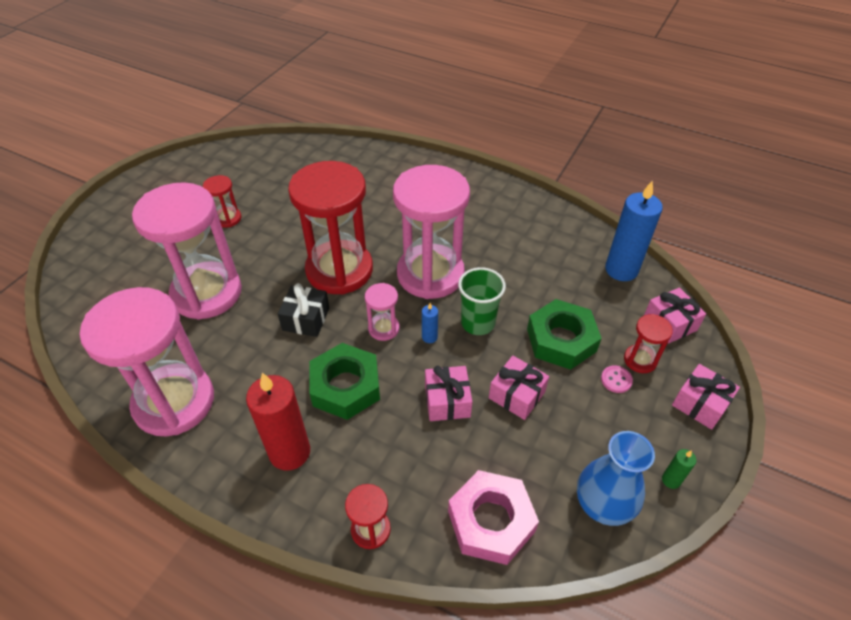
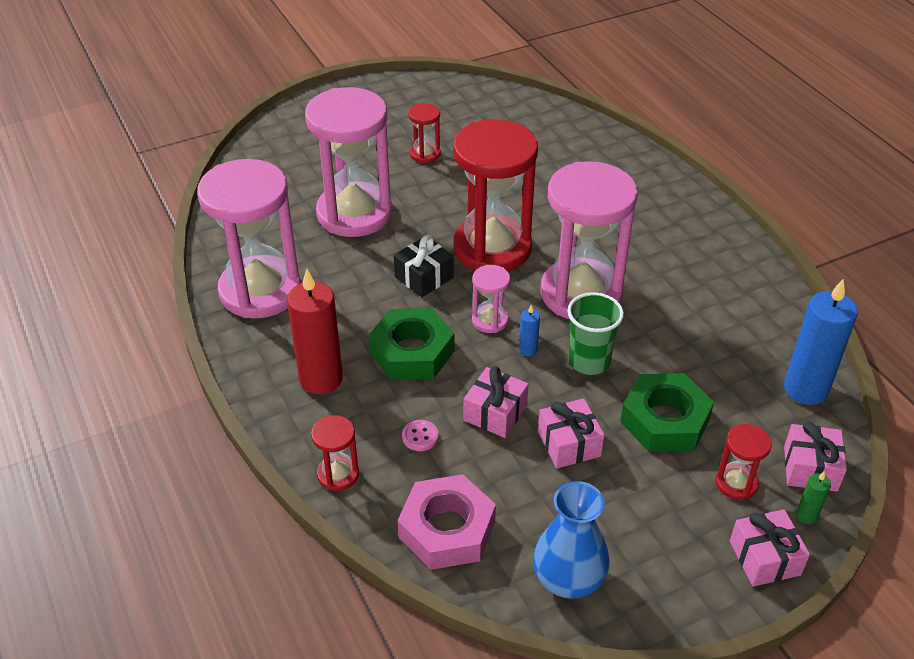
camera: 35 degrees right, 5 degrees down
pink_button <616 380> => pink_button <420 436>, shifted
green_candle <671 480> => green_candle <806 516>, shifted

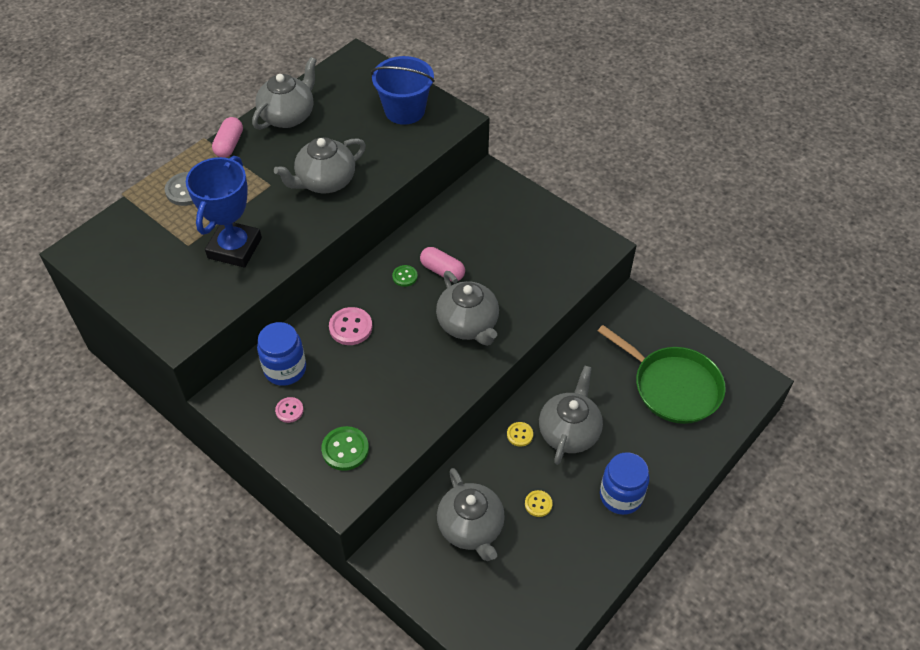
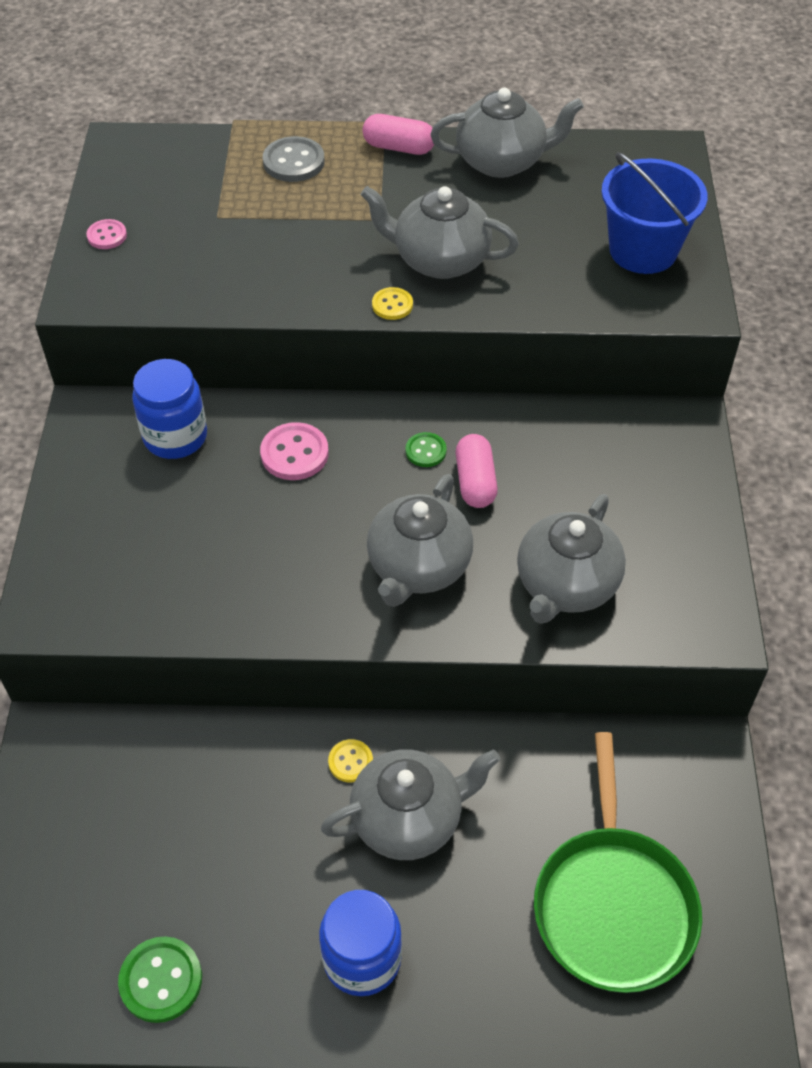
camera: 50 degrees right, 0 degrees up
blue_trophy <234 248> => nothing
pink_capsule <229 145> => pink_capsule <399 147>, 45 degrees clockwise
pink_button <289 410> => pink_button <107 236>, shifted
green_button <345 449> => green_button <161 980>, shifted
grey_teapot <471 528> => grey_teapot <565 585>, shifted
yellow_button <538 504> => yellow_button <392 305>, shifted

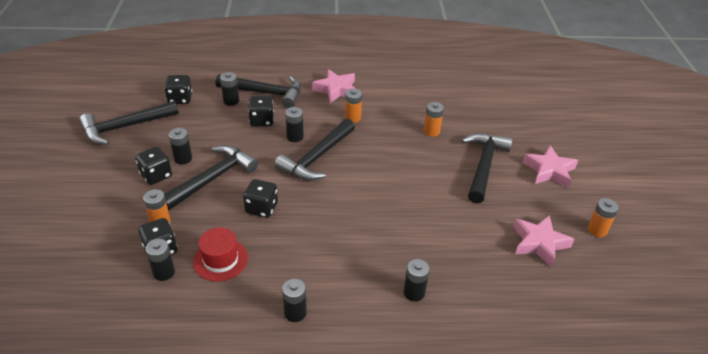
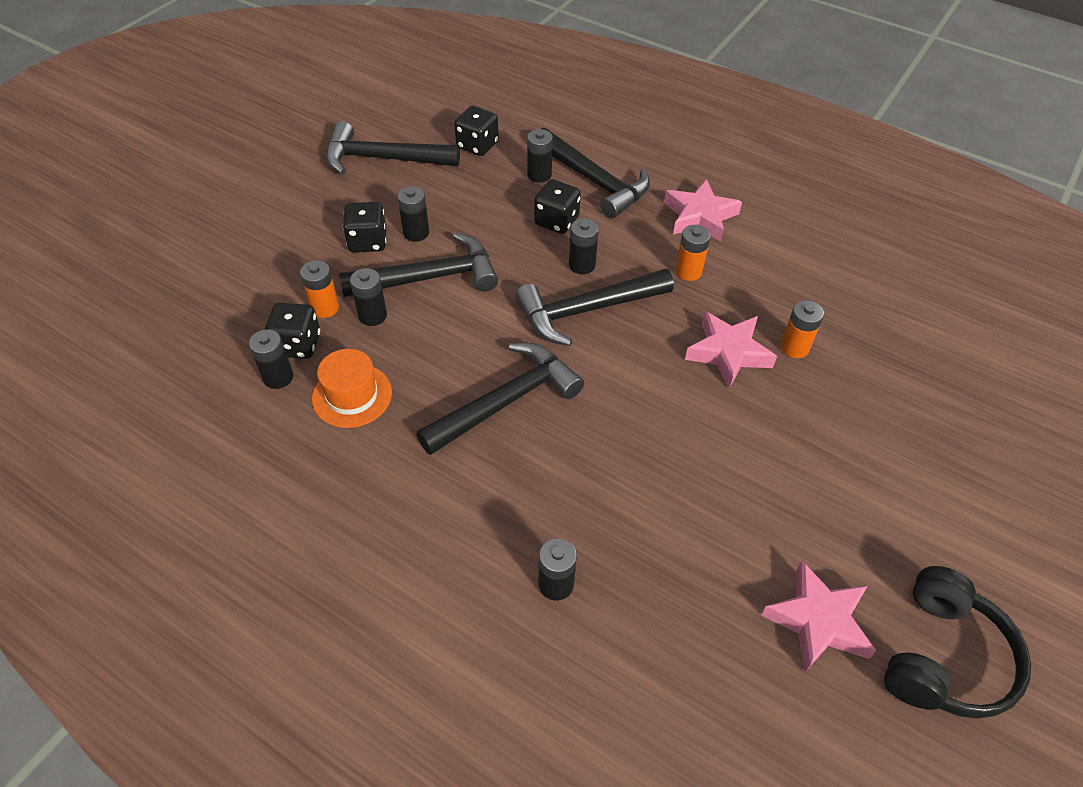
camera: 35 degrees right, 10 degrees up
red_hat <220 260> => orange_hat <352 395>
black_dice <261 208> => nothing
black_battery <295 313> => black_battery <372 315>, shifted
black_hammer <484 165> => black_hammer <506 401>, shifted
pink_star <549 171> => pink_star <728 352>, shifted
orange_battery <597 230> => black_headphones <944 657>

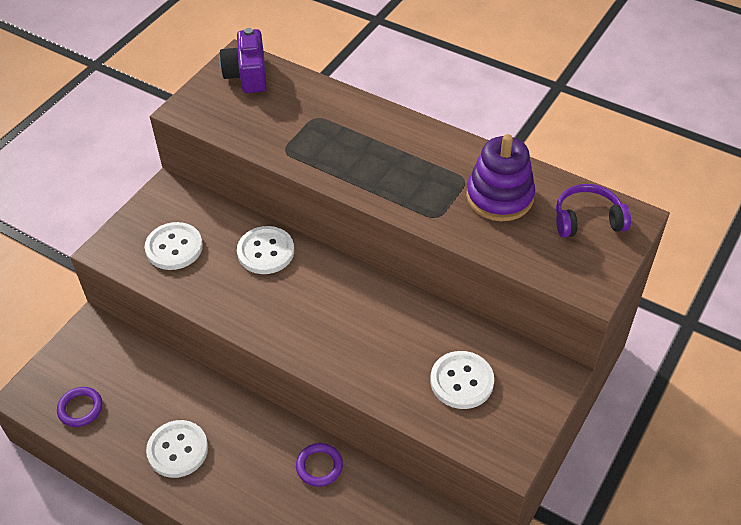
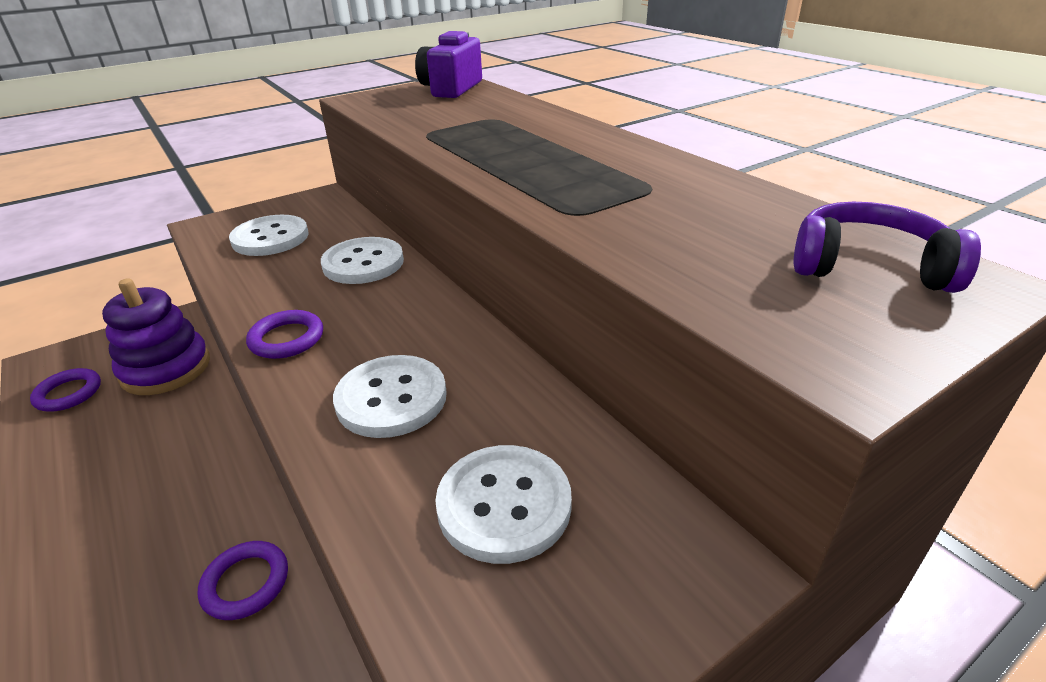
camera: 25 degrees right, 15 degrees down
white_button <177 450> => white_button <391 398>, shifted
purple_stacking_toy <499 197> => purple_stacking_toy <166 369>, shifted
nothing => purple_ring <287 339>

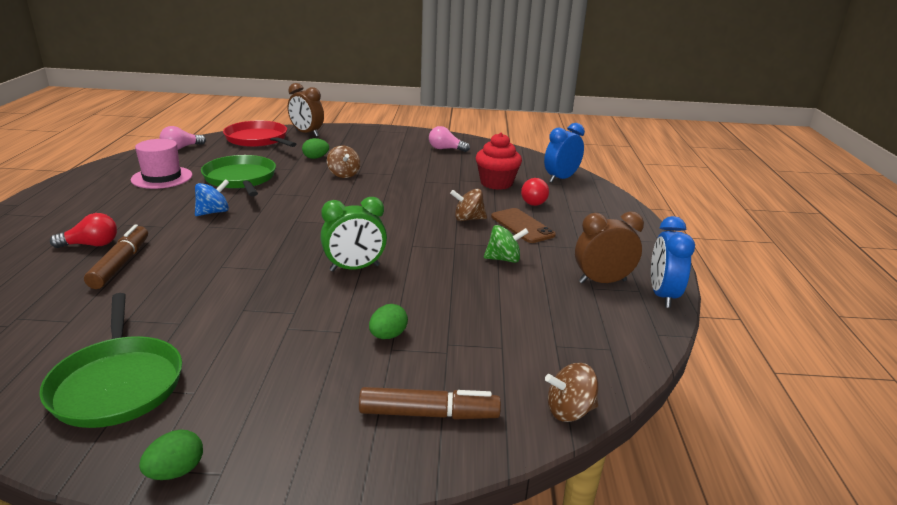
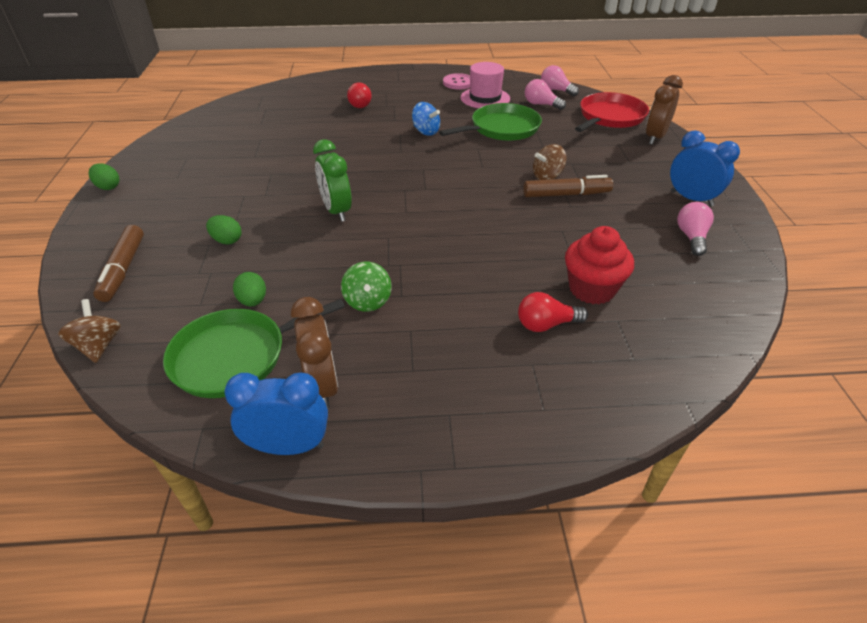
camera: 85 degrees right, 15 degrees up
green_pan <117 383> => green_pan <235 356>, shifted
brown_marker <120 264> => brown_marker <566 194>, shifted
green_egg <315 158> => green_egg <253 301>, shifted
brown_spinning_top <468 219> => nothing
brown_phone <522 226> => nothing
blue_clock <561 178> => blue_clock <691 199>, shifted
nothing => pink_button <458 83>
nothing => pink_light_bulb <541 104>

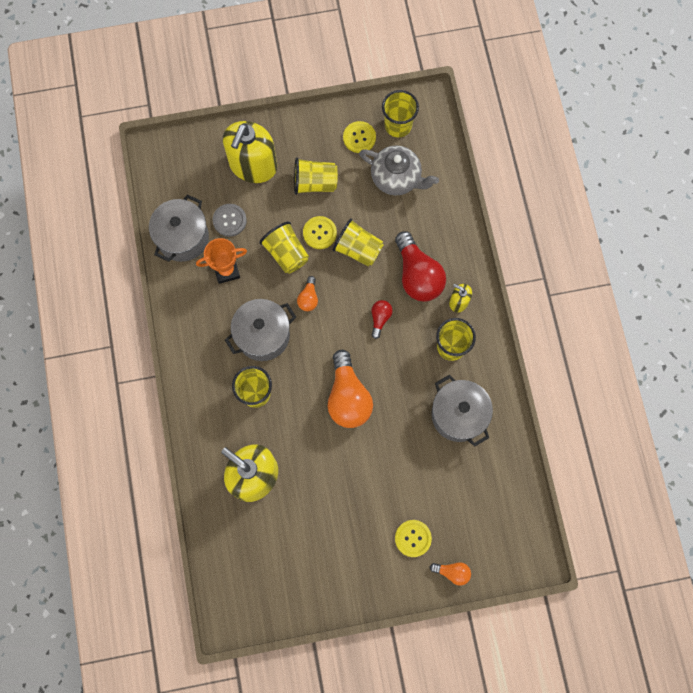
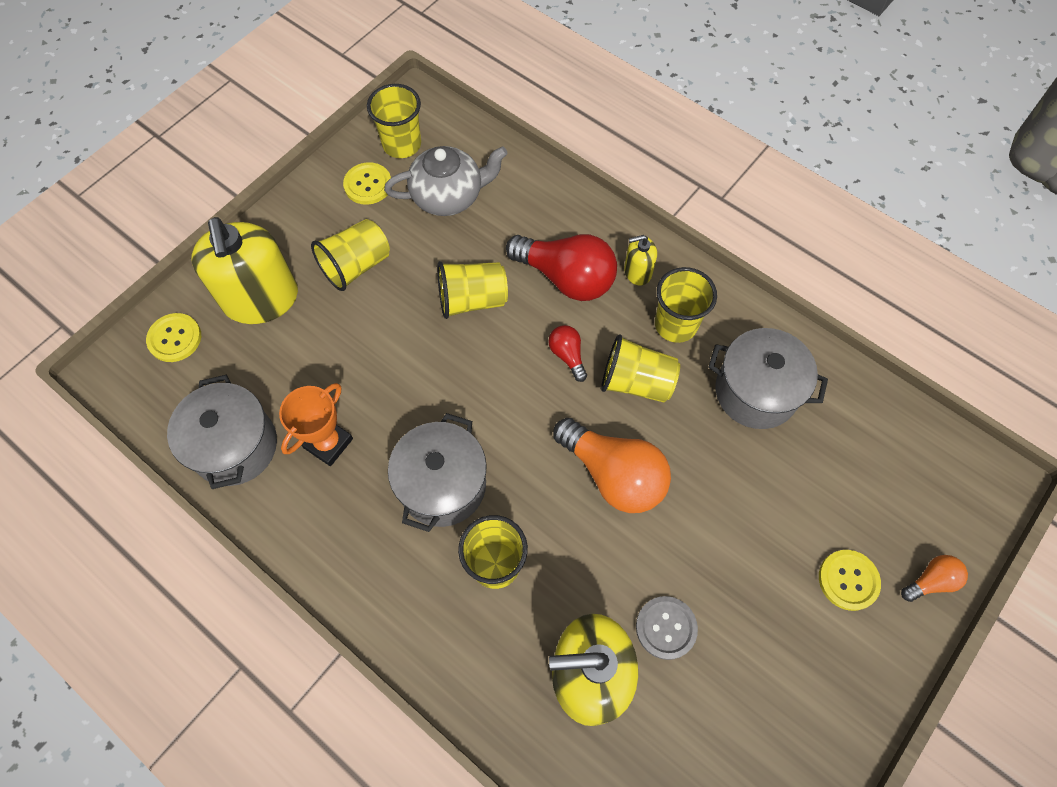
camera: 40 degrees left, 10 degrees down
grey_button <229 220> => grey_button <666 628>, shifted
yellow_cup <286 253> => yellow_cup <636 382>, shifted
orange_light_bulb <308 298> => nothing
yellow_button <319 233> => yellow_button <175 338>, shifted

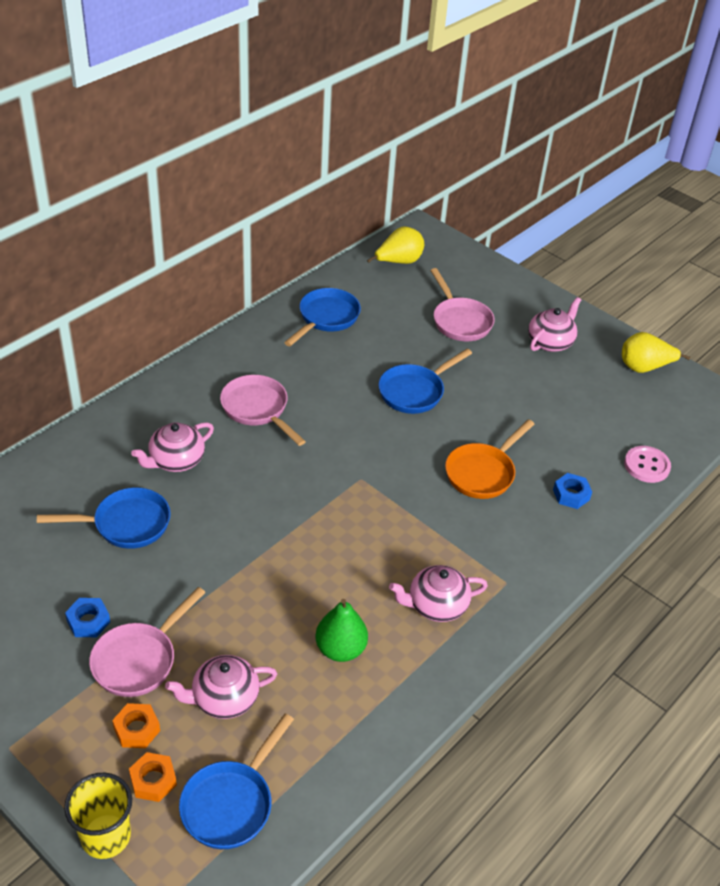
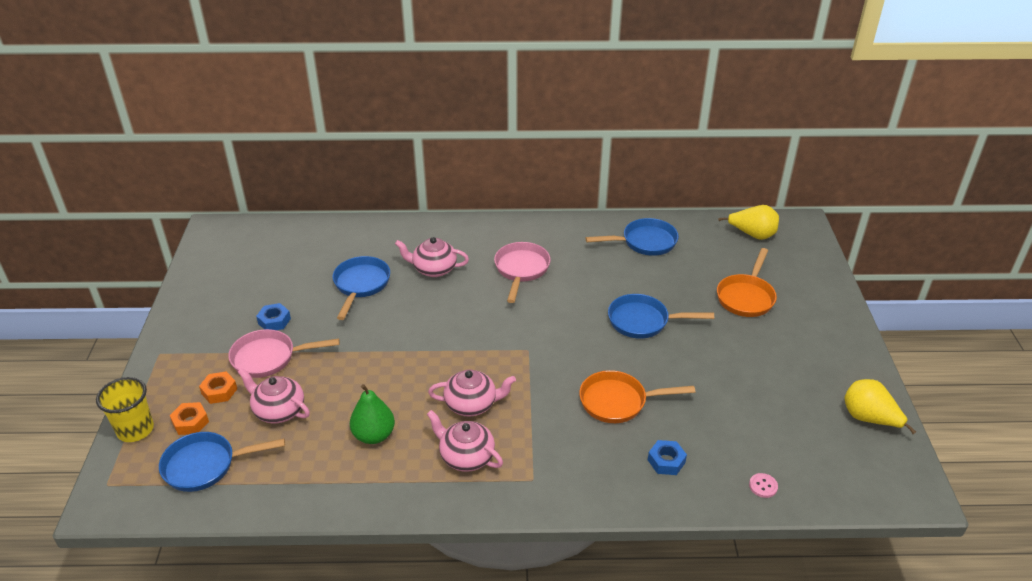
camera: 50 degrees right, 5 degrees down
blue_pan <126 524> => blue_pan <360 285>, 120 degrees counterclockwise
pink_pan <460 321> => orange_pan <746 297>
pink_teapot <550 342> => pink_teapot <472 404>, shifted
pink_button <646 465> => pink_button <763 486>, x0.58

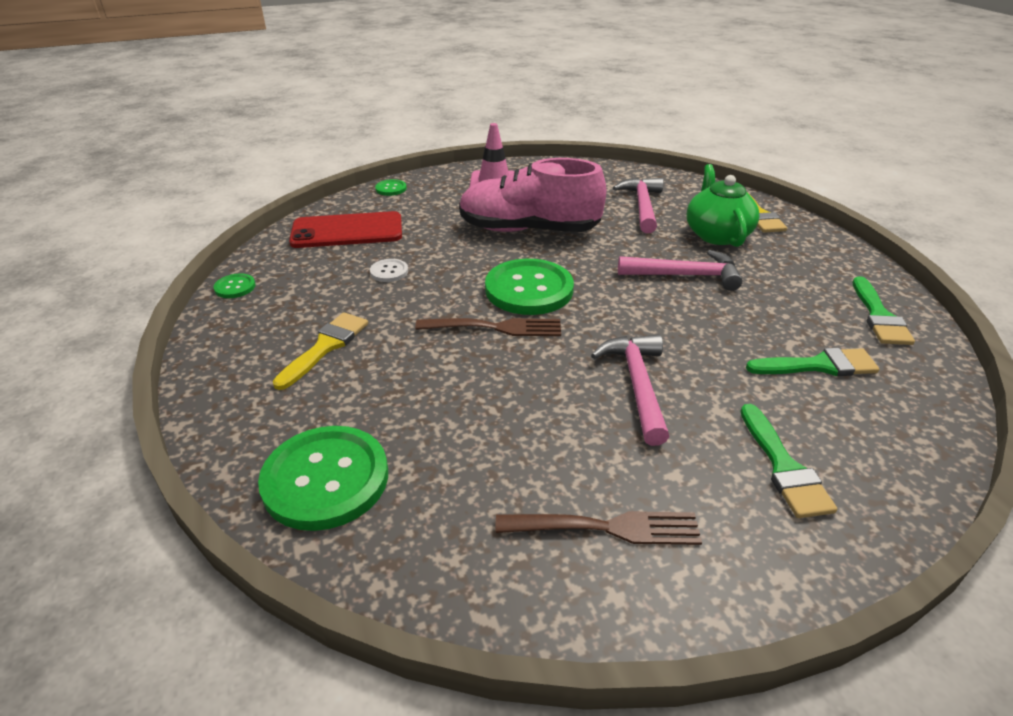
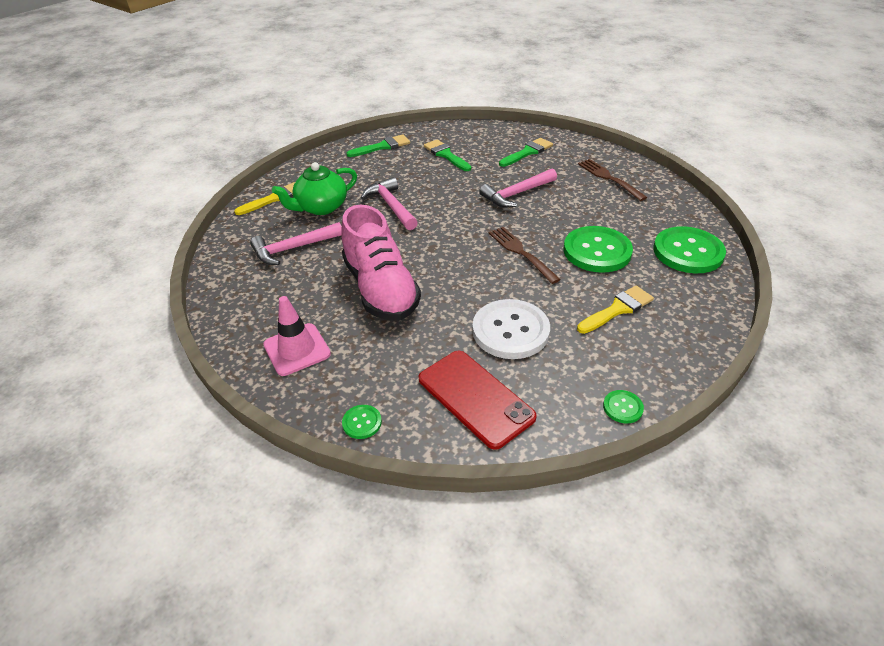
camera: 120 degrees left, 5 degrees up
yellow_brush <325 347> => yellow_brush <617 309>, 150 degrees clockwise
white_button <389 272> => white_button <510 331>, x2.25
green_button <529 289> => green_button <597 251>, shifted

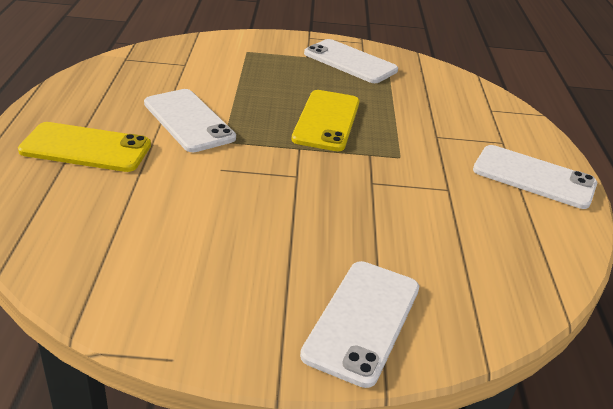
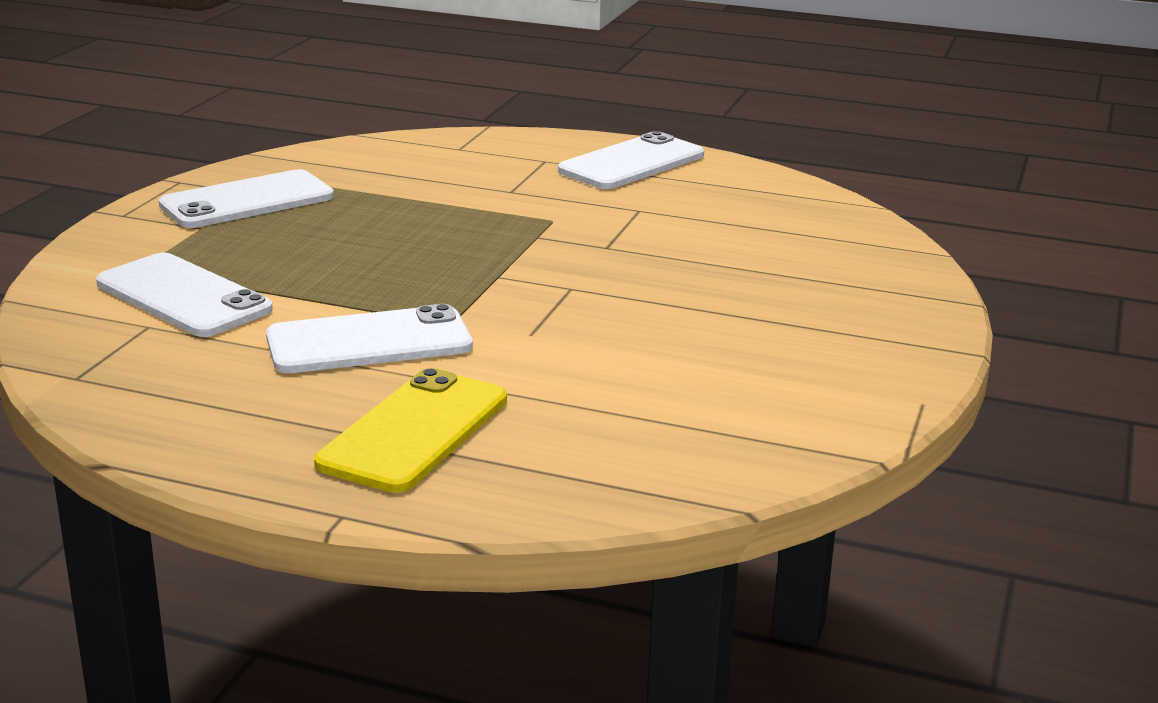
camera: 70 degrees left, 10 degrees down
yellow_phone <327 120> => nothing
white_phone <363 321> => white_phone <183 296>, shifted

